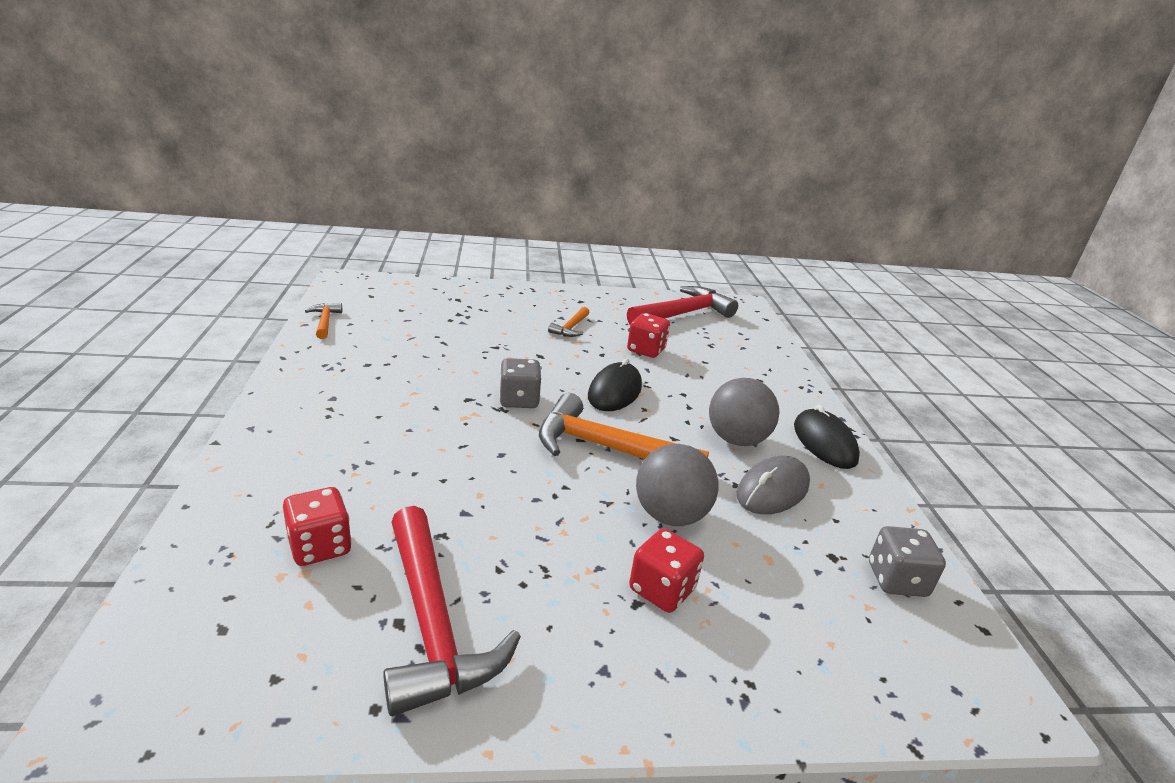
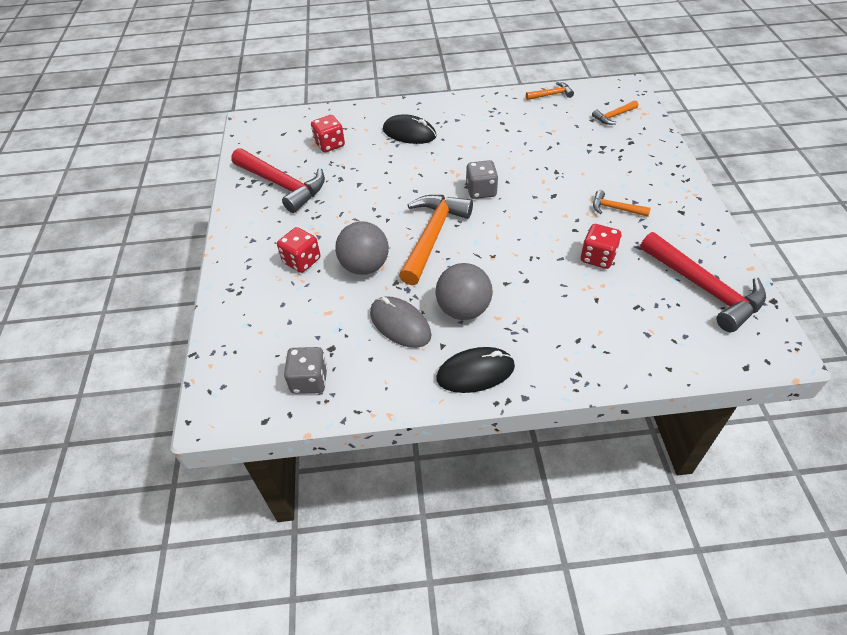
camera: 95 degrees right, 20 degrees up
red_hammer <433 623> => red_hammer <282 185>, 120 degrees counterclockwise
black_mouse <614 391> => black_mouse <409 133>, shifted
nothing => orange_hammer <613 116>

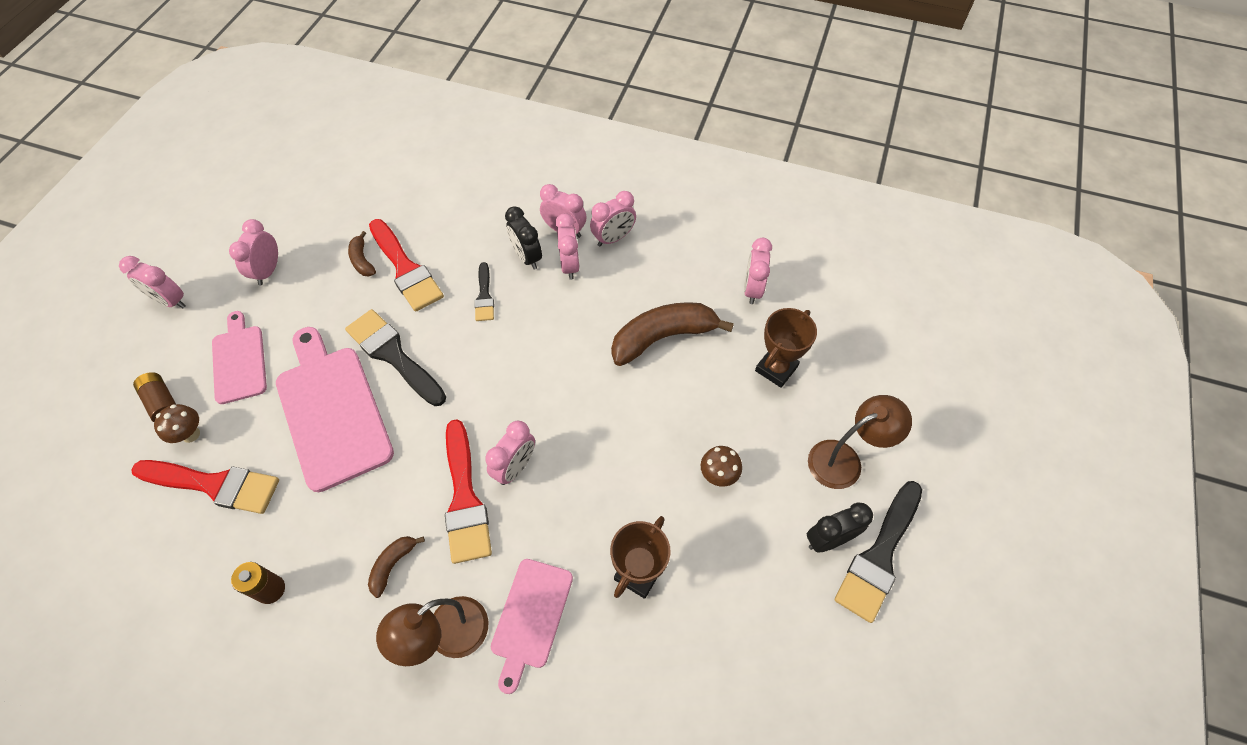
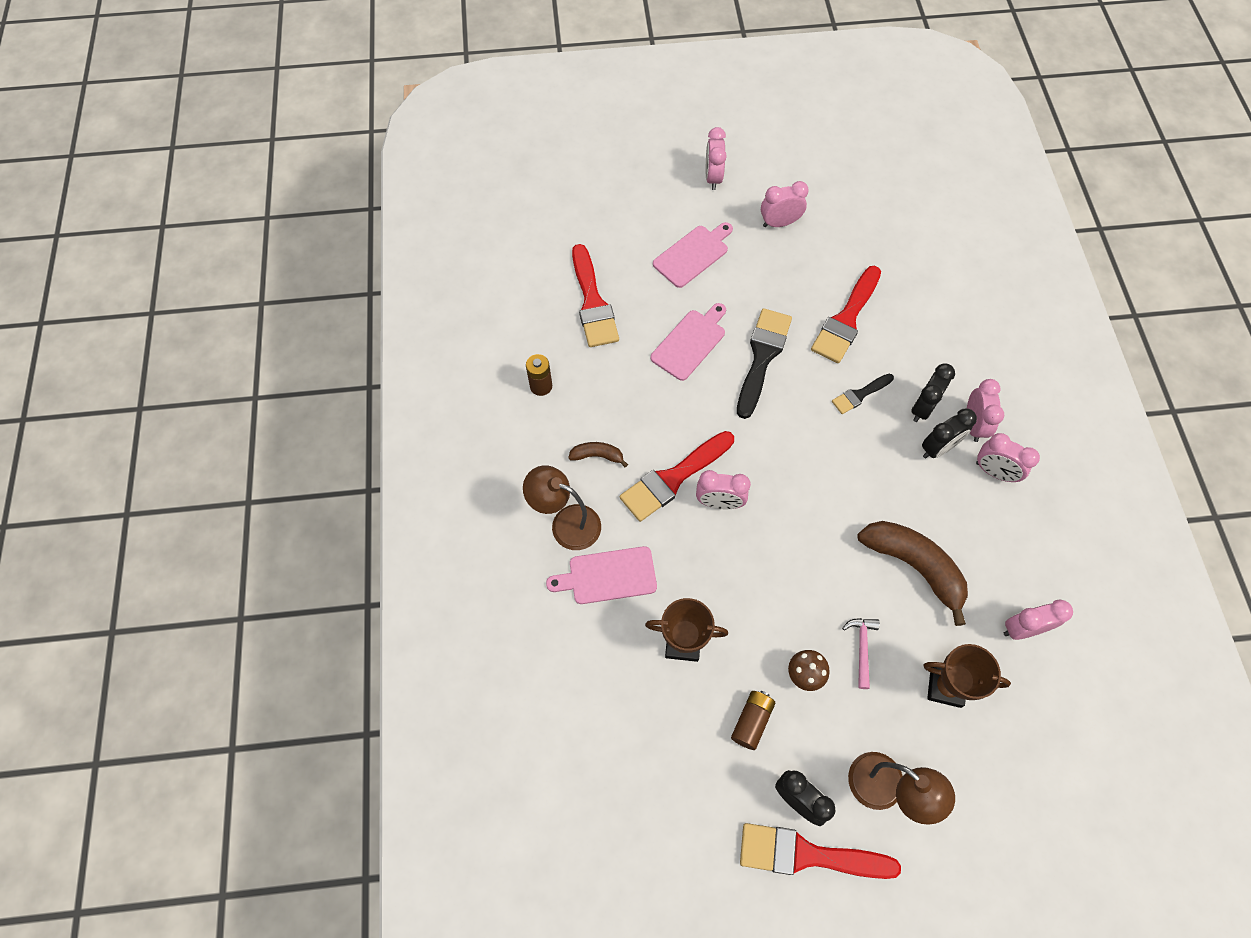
camera: 65 degrees right, 5 degrees up
brown_battery <162 402> => brown_battery <752 721>, shifted
brown_mushroom <191 434> => nothing
pink_cutting_board <332 411> => pink_cutting_board <690 342>, x0.59
brown_banana <362 260> => nothing
pink_clock <569 265> => black_clock <938 448>
black_brush <879 555> => red_brush <807 854>
nothing => pink_hammer <861 648>

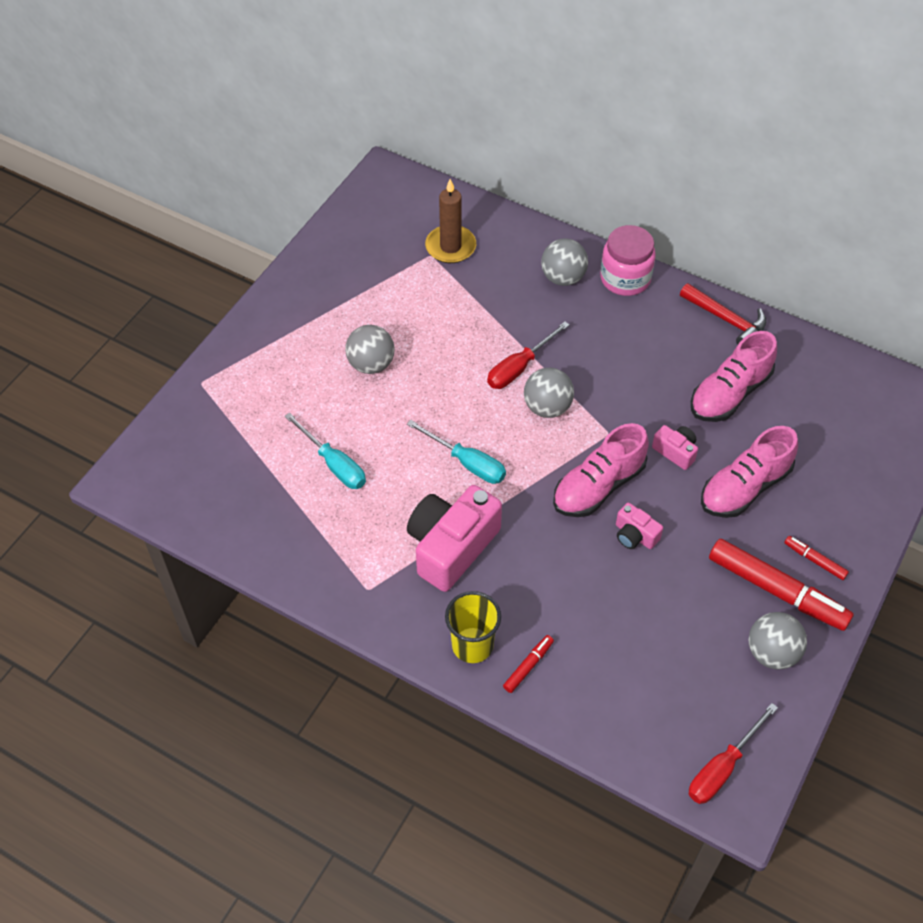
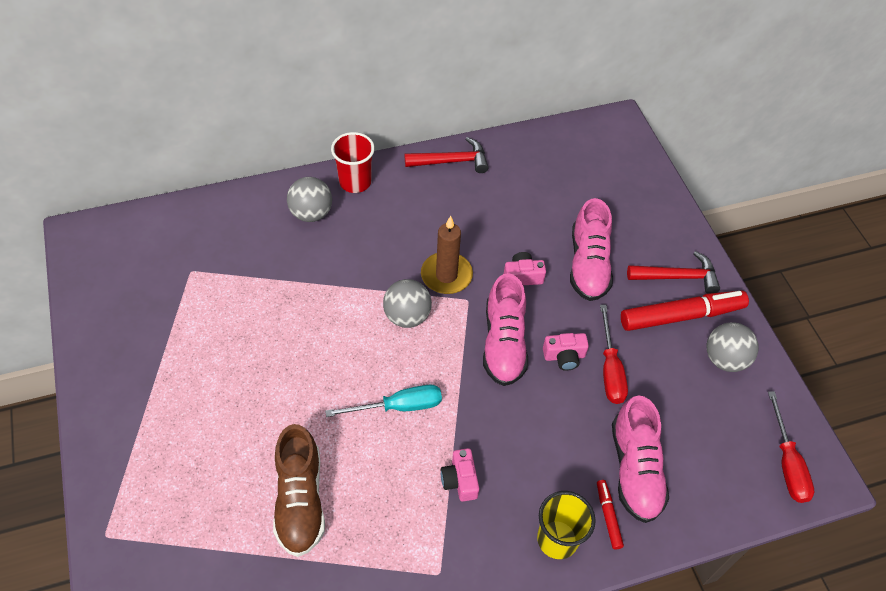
camera: 50 degrees left, 0 degrees up
turquoise_screwdriver <334 464> => brown_shoe <300 500>
grey_ball <371 364> => nothing
pink_camera <451 547> => pink_camera <460 480>, x0.48
brown_candle <450 247> => brown_candle <446 275>, shifted
red_screwdriver <519 367> => red_screwdriver <610 369>, shifted
pink_jar <625 278> => red_cup <355 182>
pink_shoe <729 393> => pink_shoe <635 469>, shifted
red_marker <815 560> => red_hammer <678 277>

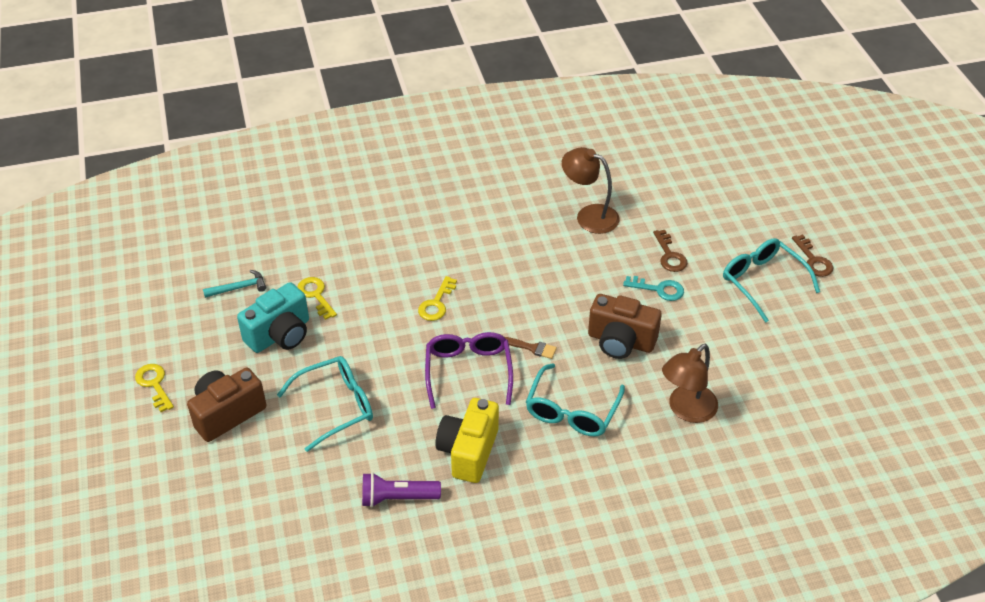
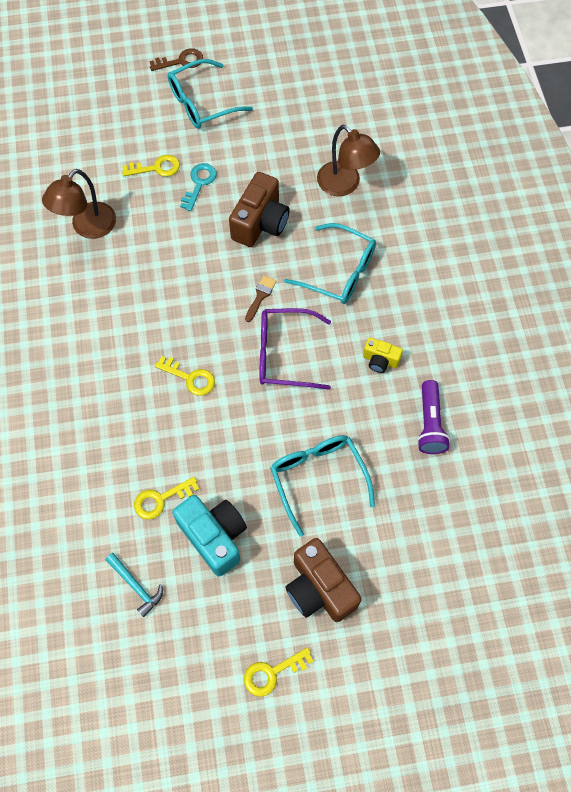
camera: 85 degrees left, 20 degrees up
turquoise_hammer <239 288> => turquoise_hammer <136 586>, 150 degrees clockwise
yellow_camera <468 451> => yellow_camera <380 360>, x0.53
brown_key <669 255> => yellow_key <156 168>

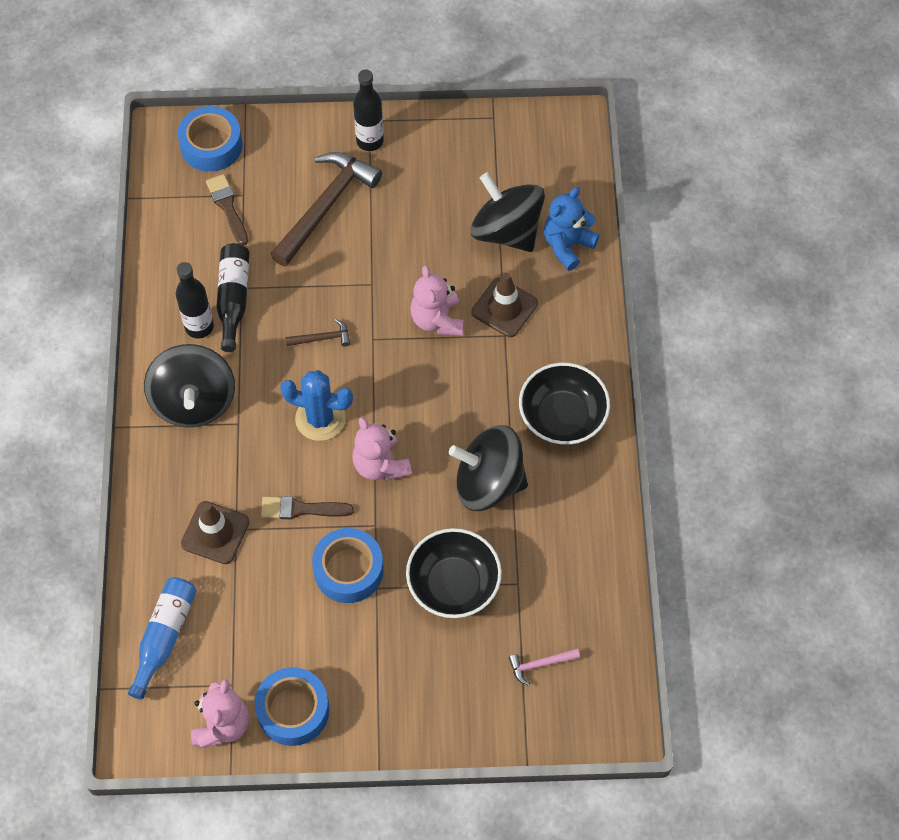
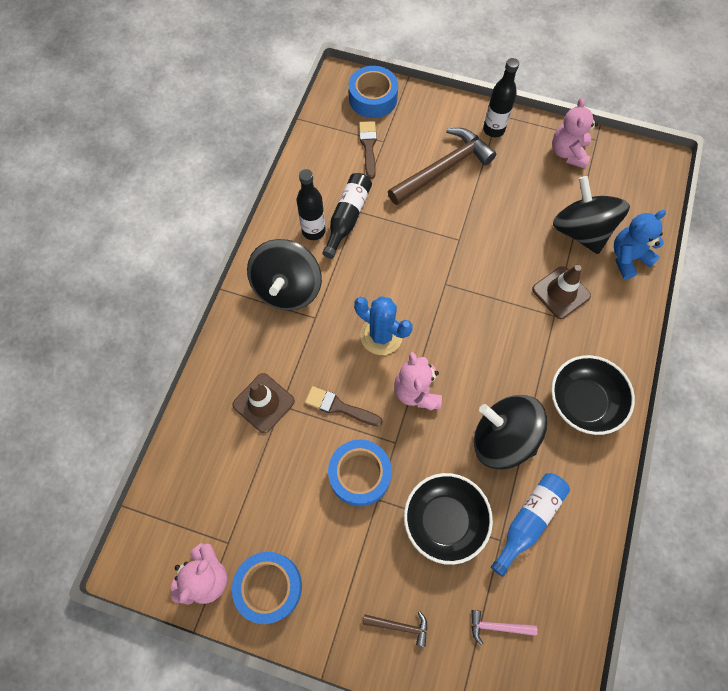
camera: 20 degrees right, 5 degrees up
blue_bottle <164 637> => blue_bottle <528 520>, shifted
brown_hammer <322 338> => brown_hammer <400 626>, shifted
pink_teddy_bear <437 320> => pink_teddy_bear <568 153>, shifted

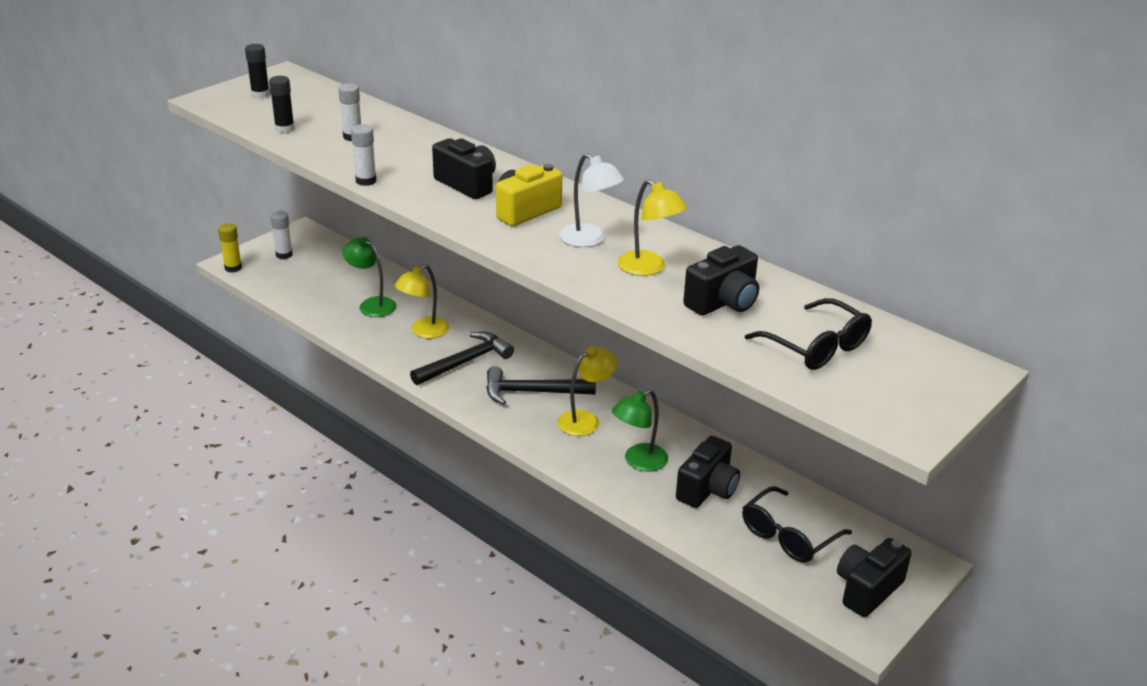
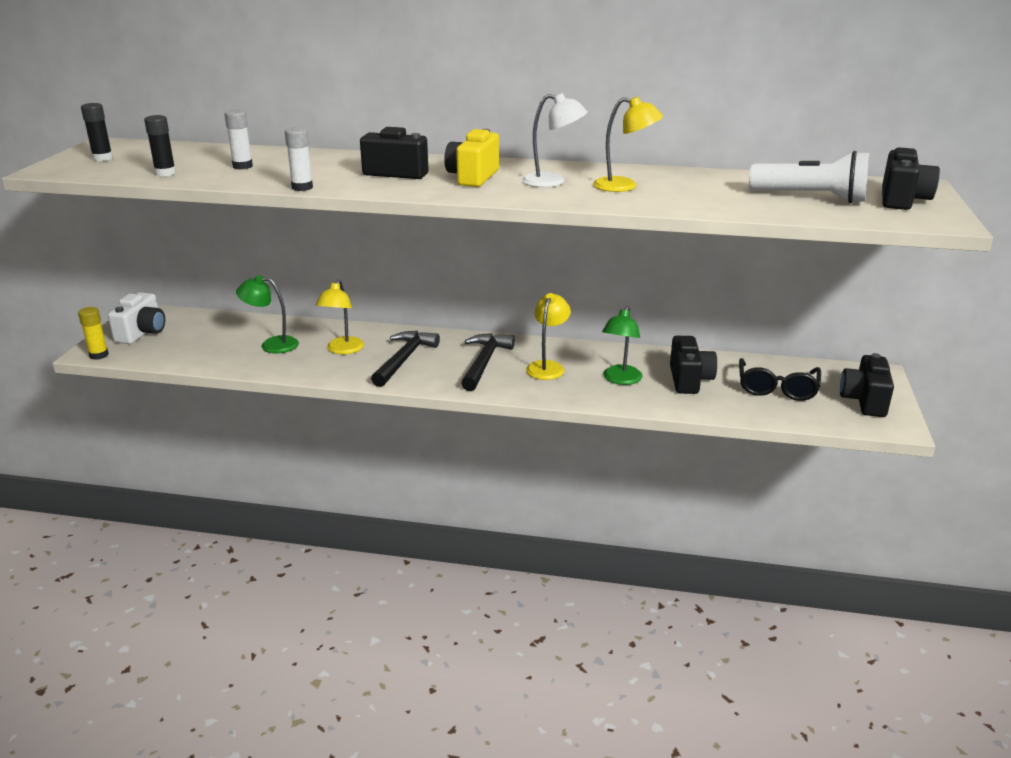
camera: 30 degrees left, 5 degrees down
white_glue_stick <284 255> => white_camera <142 333>
black_hammer <532 392> => black_hammer <484 362>, 135 degrees clockwise
black_camera <723 302> => black_camera <902 200>, shifted
black_glasses <817 347> => white_flashlight <811 198>

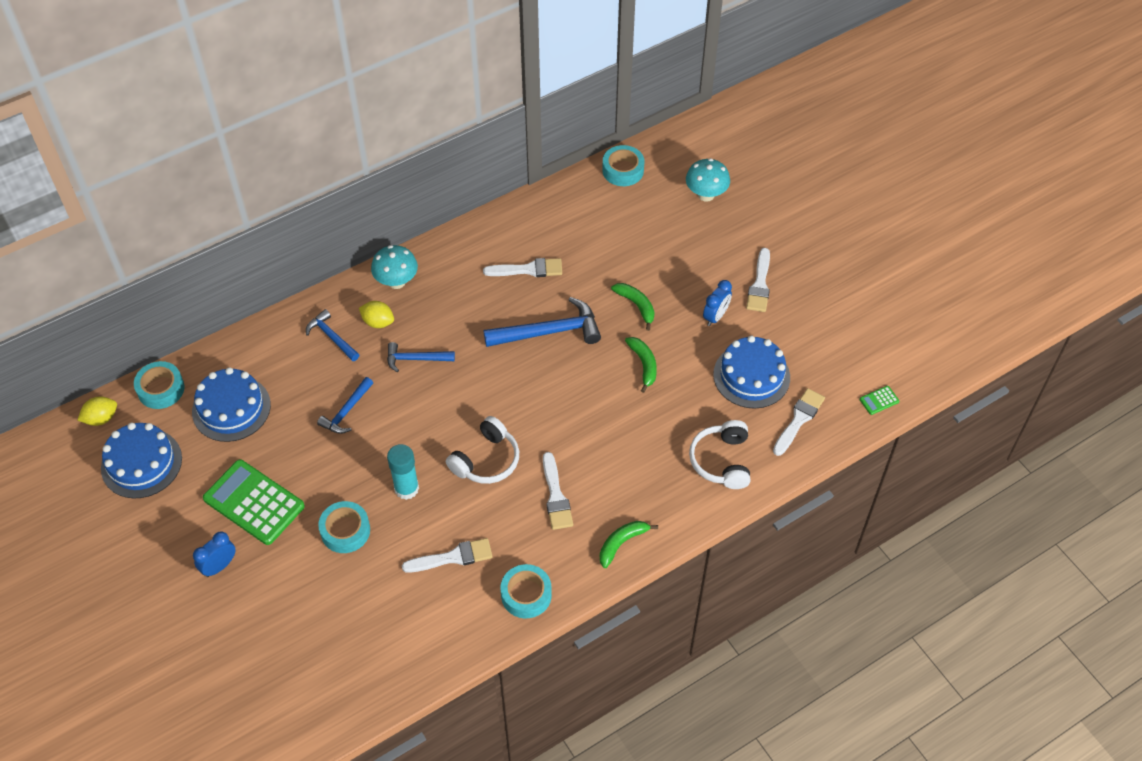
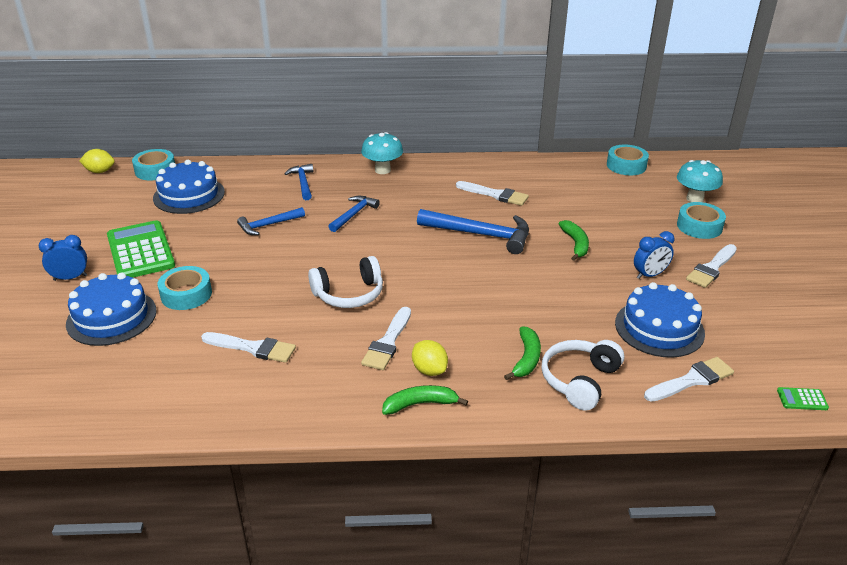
camera: 30 degrees right, 20 degrees down
blue_cake <141 463> => blue_cake <111 317>, shifted
yellow_lemon <378 322> => yellow_lemon <429 370>, shifted
blue_hammer <416 359> => blue_hammer <353 214>, 90 degrees clockwise
turquoise_glue_stick <406 488> => nothing
turquoise_tape <526 595> => turquoise_tape <699 226>, shifted
green_banana <644 364> => green_banana <526 359>, shifted

